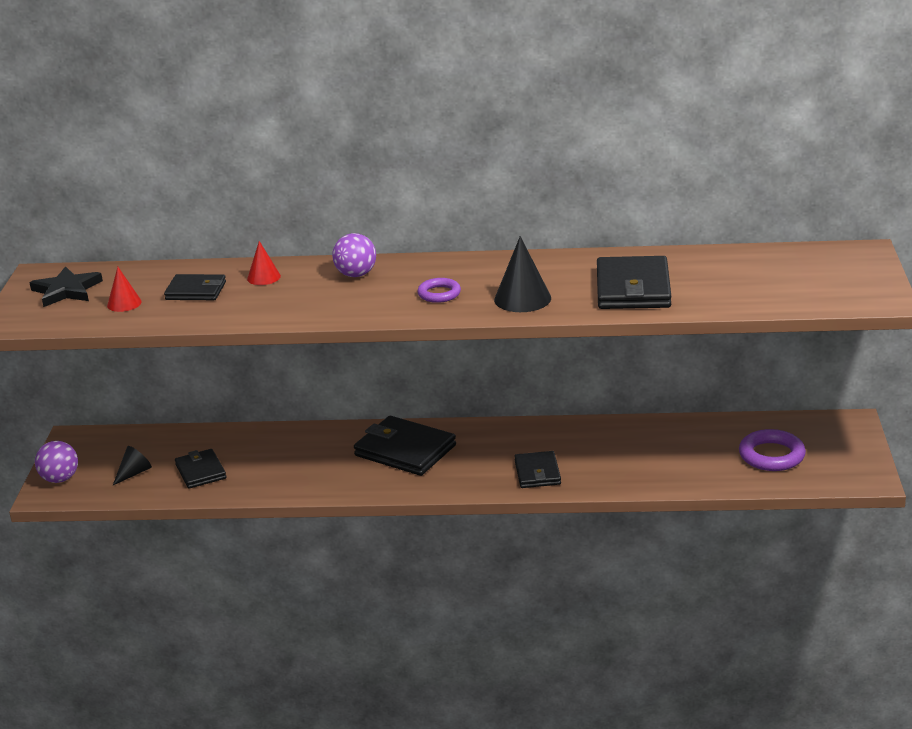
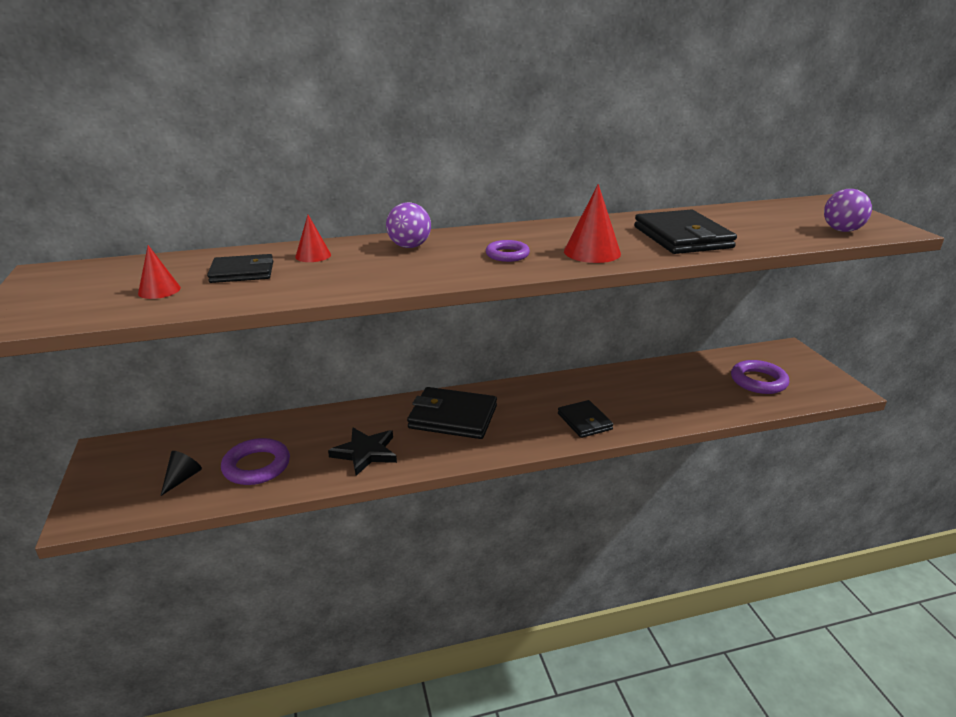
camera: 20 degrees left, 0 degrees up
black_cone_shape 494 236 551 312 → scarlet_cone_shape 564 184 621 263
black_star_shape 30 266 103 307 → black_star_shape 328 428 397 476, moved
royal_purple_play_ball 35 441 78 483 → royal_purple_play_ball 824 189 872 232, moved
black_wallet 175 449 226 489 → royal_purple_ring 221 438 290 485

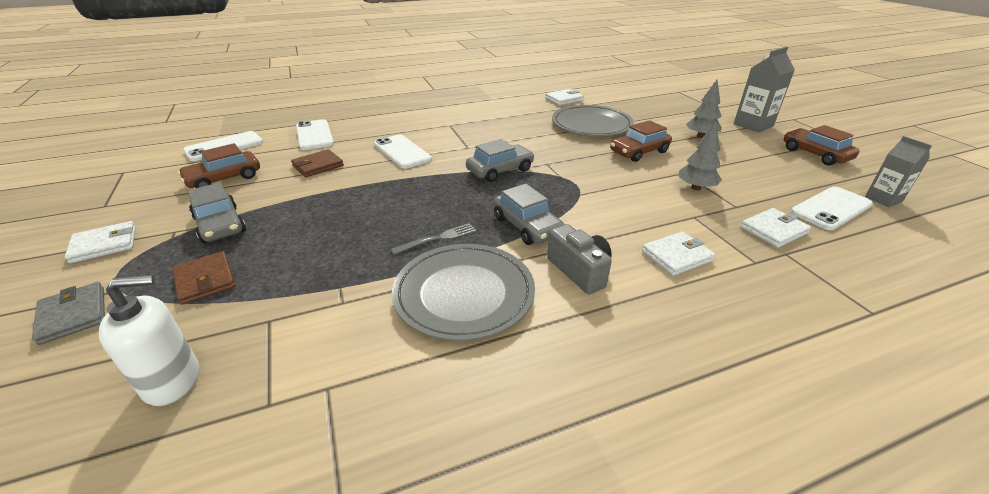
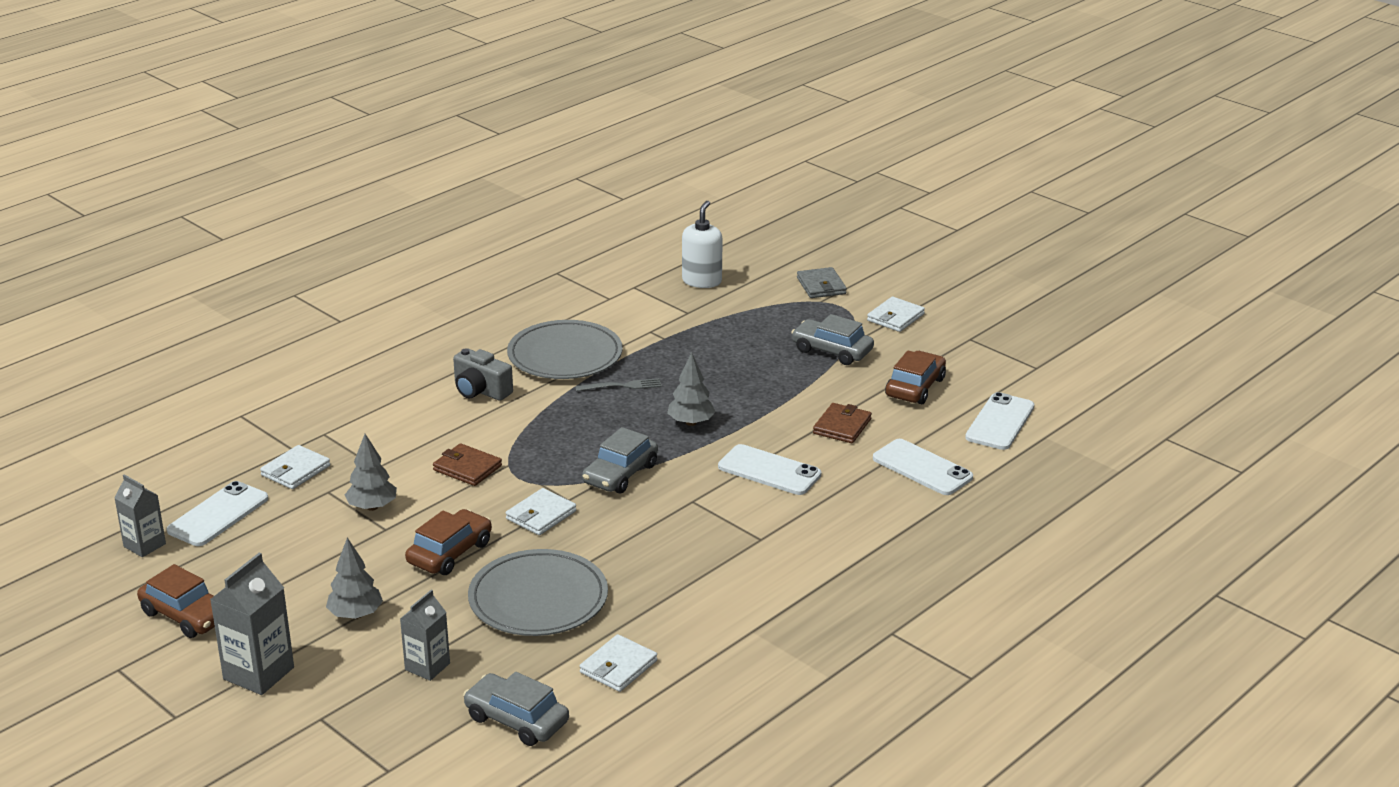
camera: 155 degrees right, 5 degrees down
ash-grey_automobile 493 184 565 245 → ash-grey_automobile 463 672 569 746, moved
ash-grey_table_fork 391 223 476 254 → ash-grey_table_fork 575 378 662 391, 135 degrees counterclockwise
snow-white_wallet 642 231 716 276 → snow-white_wallet 506 488 576 535, moved
dark_brown_wallet 173 251 236 305 → dark_brown_wallet 433 443 502 486, moved
snow-white_pump_bottle 99 275 199 406 → snow-white_pump_bottle 682 201 723 288, 150 degrees clockwise
ash-grey_wallet 32 282 105 345 → ash-grey_wallet 797 267 847 298, 45 degrees clockwise
- → ash-grey_toy_tree 667 352 716 426
- → ash-grey_juice_carton 400 590 450 681

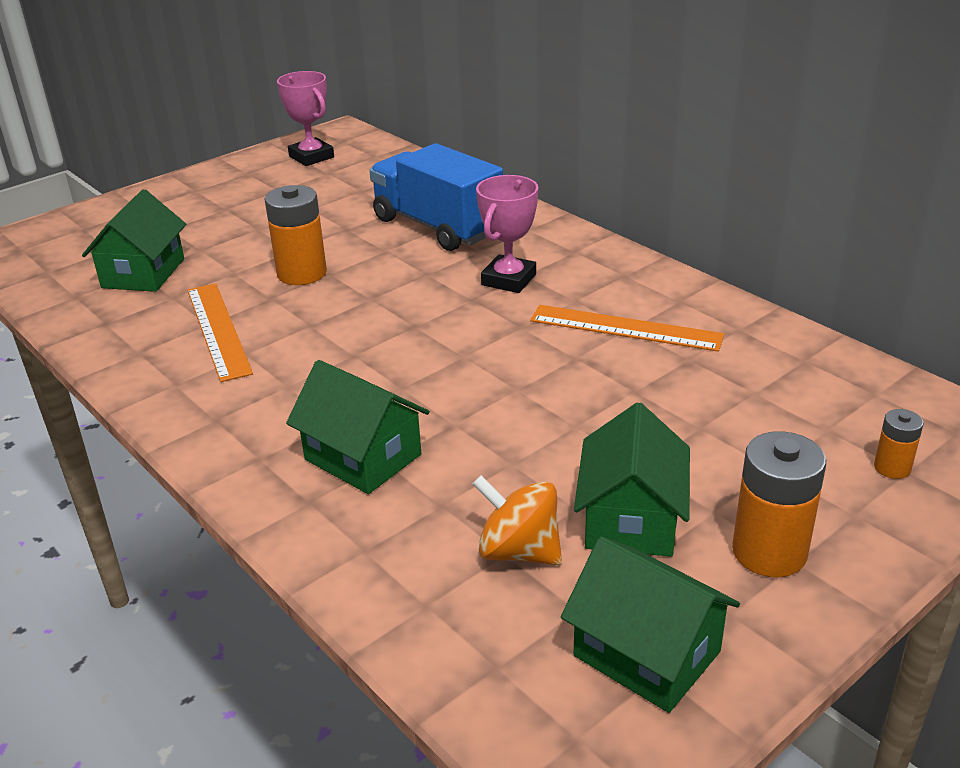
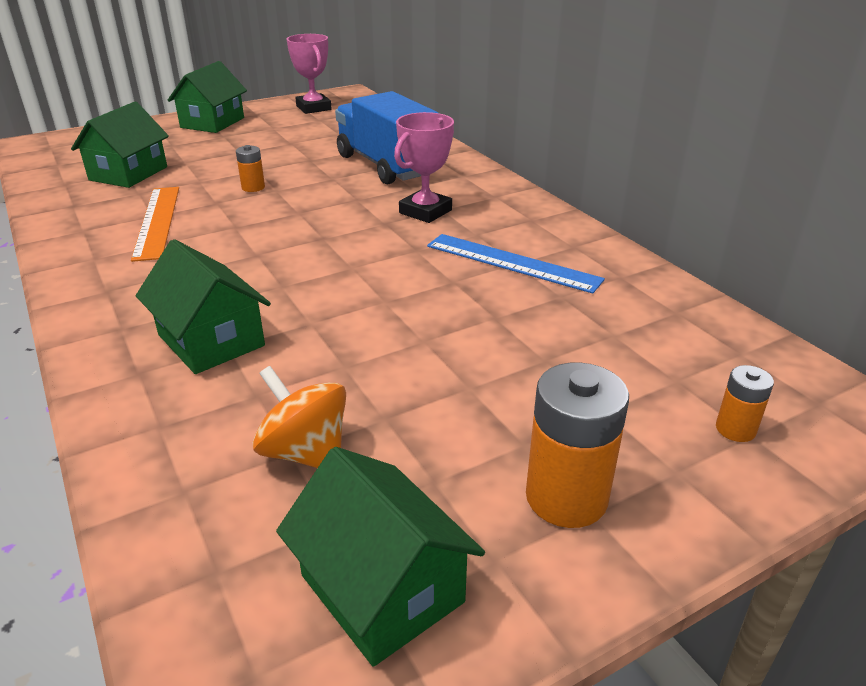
camera: 10 degrees right, 0 degrees up
orange_battery 265 185 327 285 → orange_battery 236 145 265 192, x0.53
orange_measuring_stick 530 305 724 352 → cobalt_measuring_stick 427 234 605 294
leaf-green_cottage 574 402 690 557 → leaf-green_cottage 168 61 247 133, moved

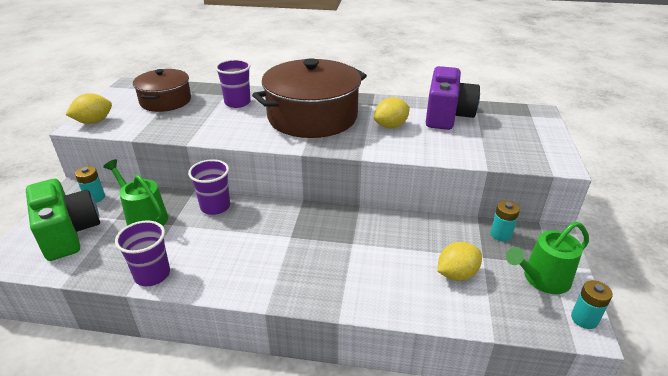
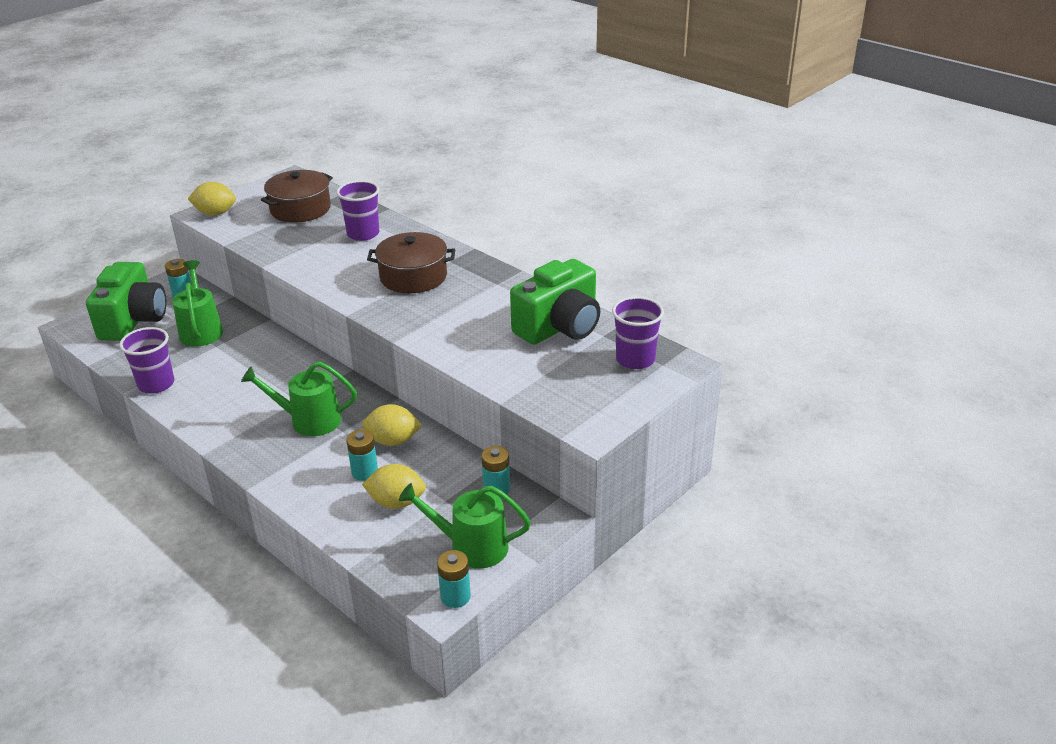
camera: 35 degrees right, 0 degrees up
dark_brown_pot 252 58 367 138 → dark_brown_pot 367 232 455 293, x0.59
royal_purple_photo_camera 426 66 480 130 → leaf-green_photo_camera 510 259 600 344
bright_yellow_lemon 374 97 410 128 → bright_yellow_lemon 362 404 422 446, moved
royal_purple_beaker 188 159 230 215 → royal_purple_beaker 612 296 664 369, moved
- → leaf-green_watering_can 241 362 357 436
- → turquoise_battery 346 430 378 481

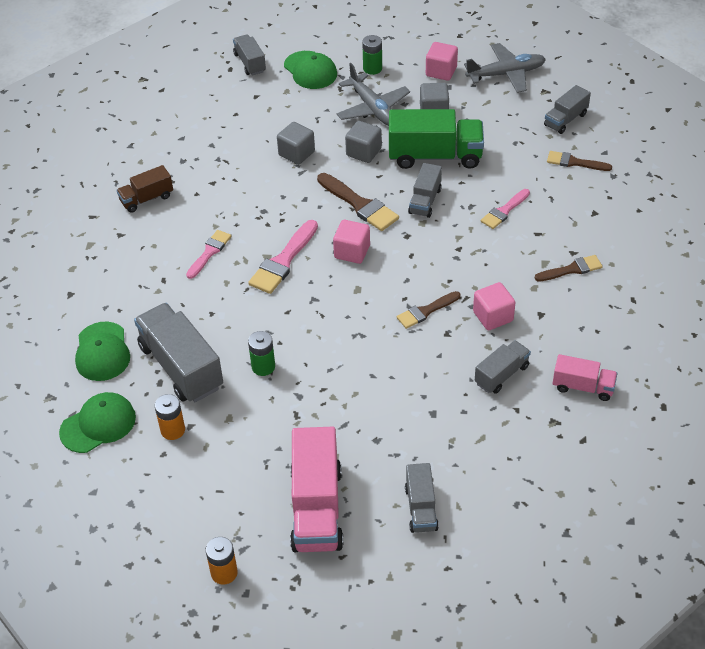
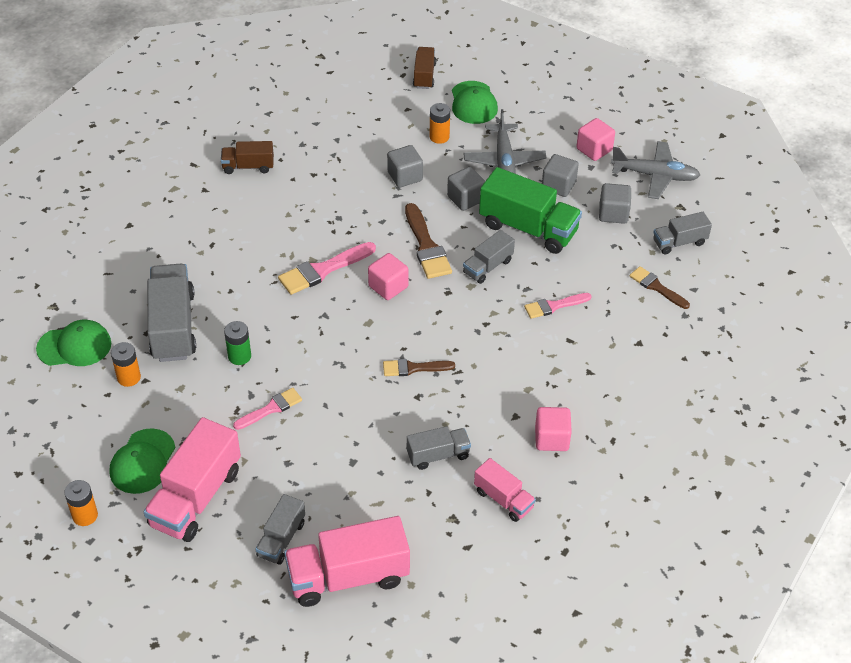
camera: 25 degrees right, 0 degrees up
ash-grey_toy_truck 233 34 266 76 → dark_brown_toy_truck 413 47 436 89
leaf-green_battery 362 35 382 75 → -
rose-pink_brush 186 230 231 279 → rose-pink_brush 233 388 302 430, moved
dark_brown_brush 535 255 603 282 → -
rose-pink_solid_cube 473 282 515 330 → rose-pink_solid_cube 535 407 572 451, moved
leaf-green_cap 75 322 130 381 → leaf-green_cap 109 428 175 494, moved
- → orange_battery 429 103 450 144
- → ash-grey_solid_cube 599 183 631 224
- → rose-pink_toy_truck 284 516 410 607

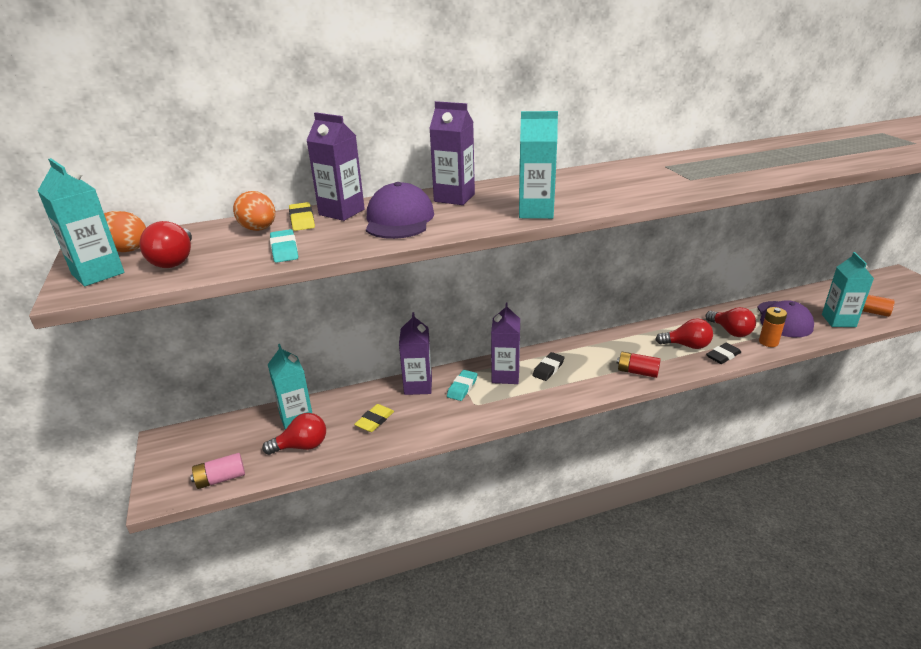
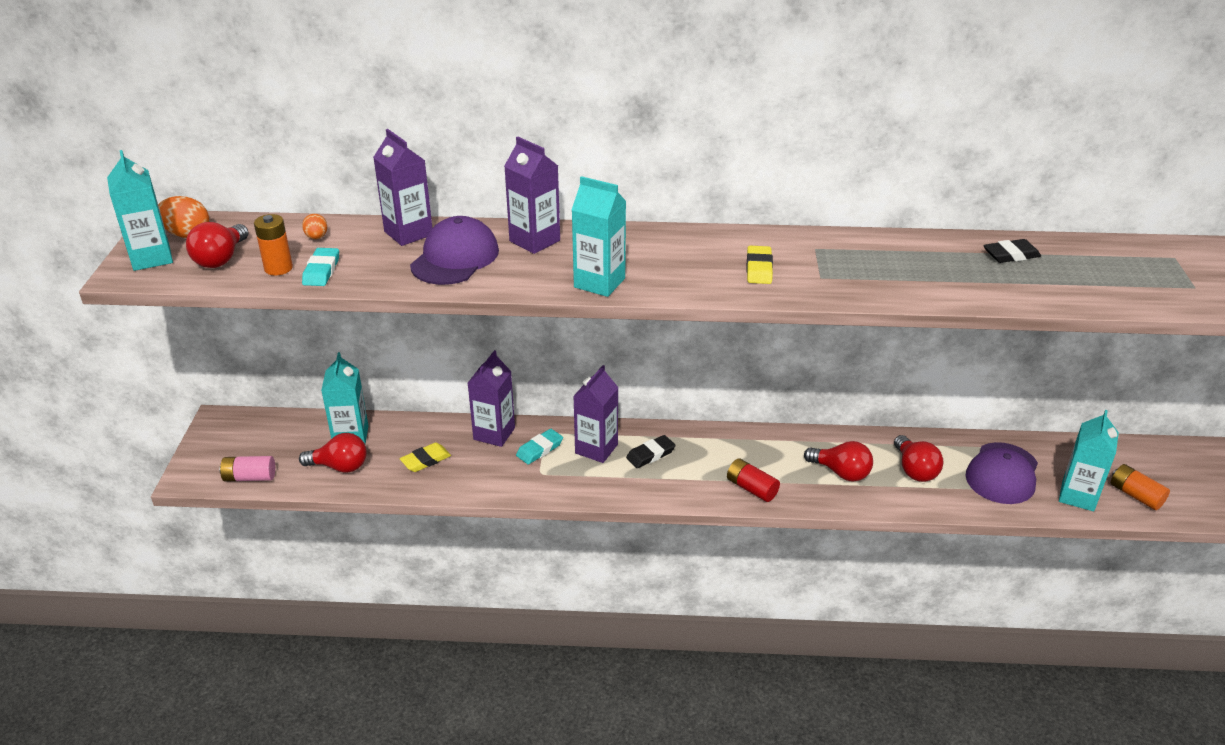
camera: 20 degrees right, 5 degrees up
orange_egg 233 191 275 231 → orange_egg 302 214 327 239, x0.60
bright_yellow_pencil_eraser 289 202 315 231 → bright_yellow_pencil_eraser 746 246 773 284, moved
orange_battery 759 307 787 347 → orange_battery 254 214 293 275, moved
black_pencil_eraser 706 343 741 364 → black_pencil_eraser 983 239 1041 263, moved

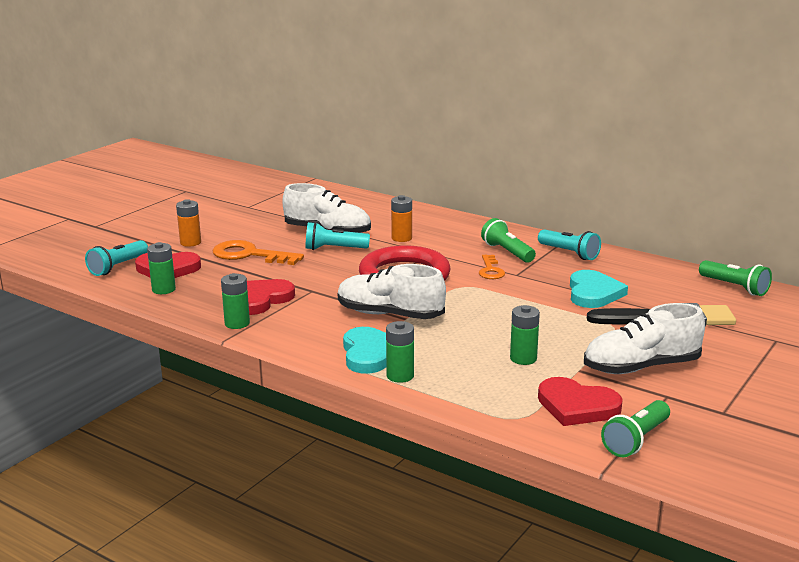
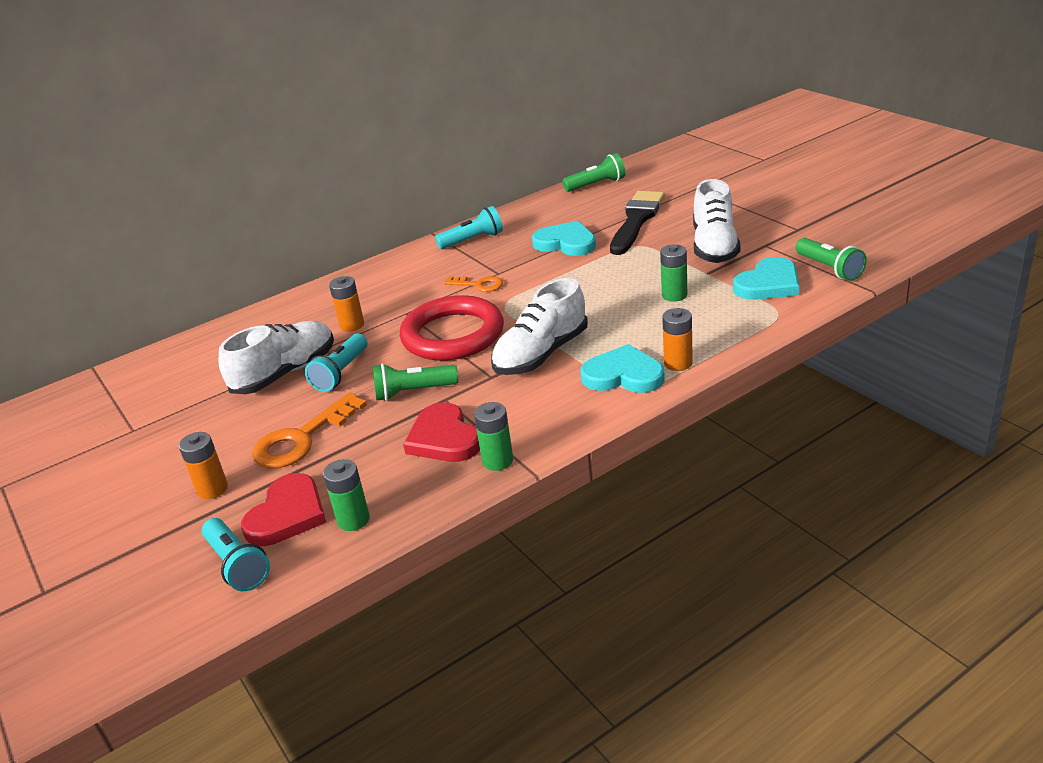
camera: 65 degrees left, 10 degrees up
leaf-green_torch 481 218 536 263 → leaf-green_torch 372 363 458 401, moved
leaf-green_battery 386 321 414 383 → orange_battery 662 308 693 371
scarlet_heart_shape 538 377 623 426 → turquoise_heart_shape 733 257 799 300

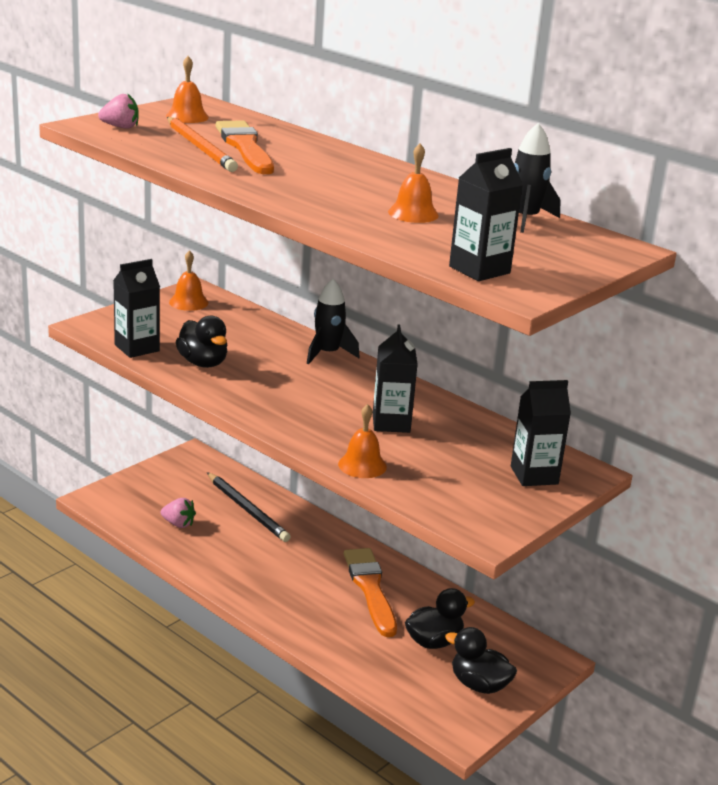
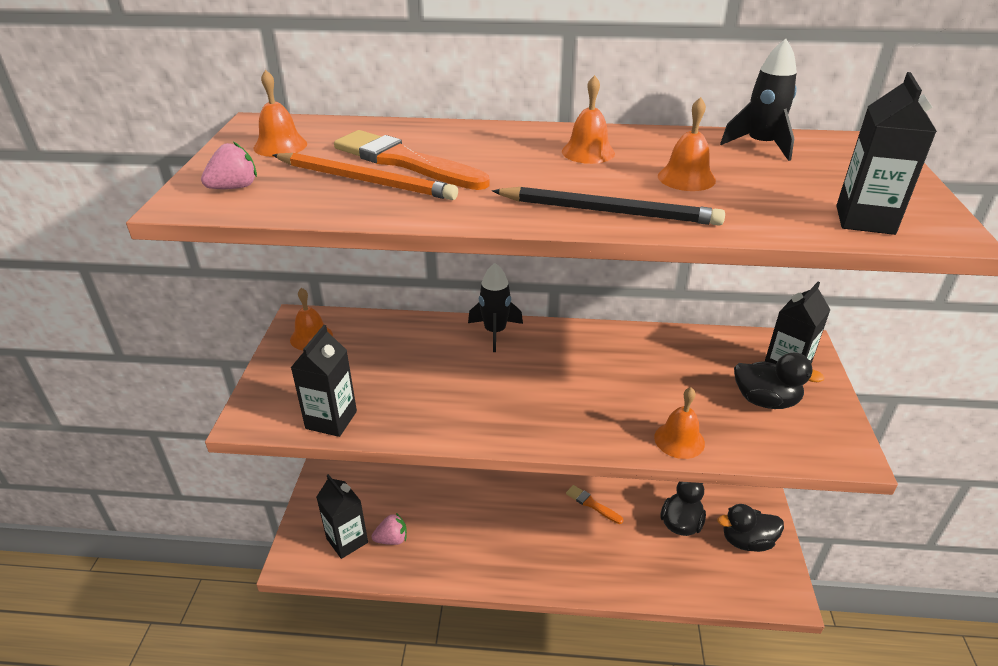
camera: 35 degrees left, 10 degrees up
black_duck 176 316 228 368 → black_duck 734 352 825 409, moved
black_juice_carton 373 324 418 433 → black_juice_carton 316 474 368 559, moved
black_pencil 207 472 291 542 → black_pencil 492 187 725 226, moved
orange_brush 344 548 397 637 → orange_brush 566 485 623 524, x0.52
- → orange_bell 562 75 615 164

